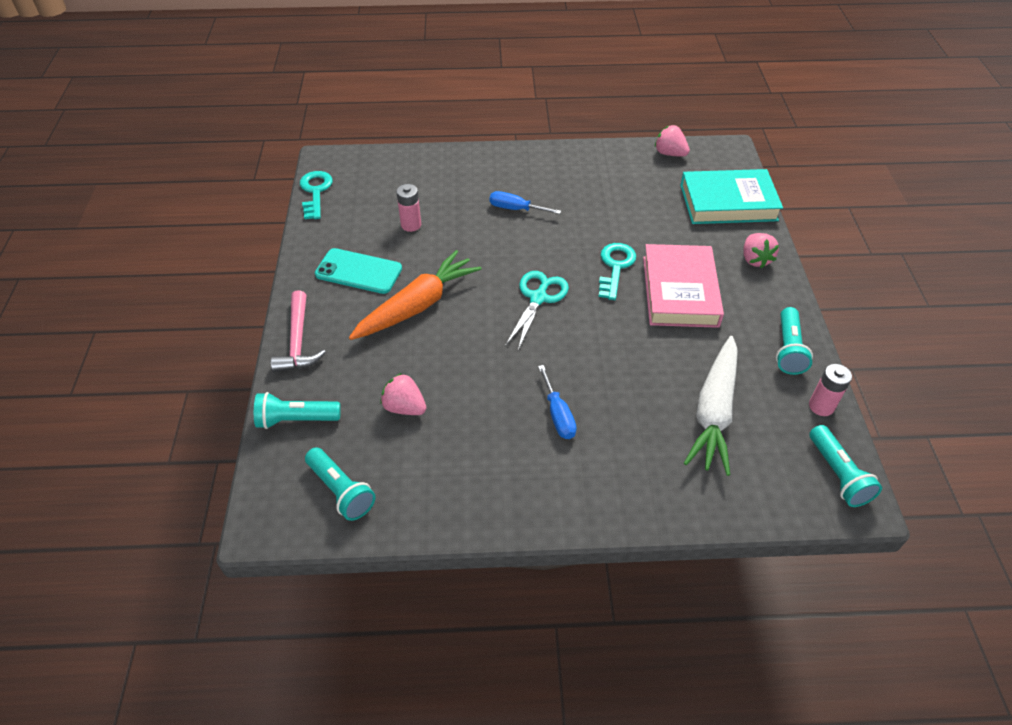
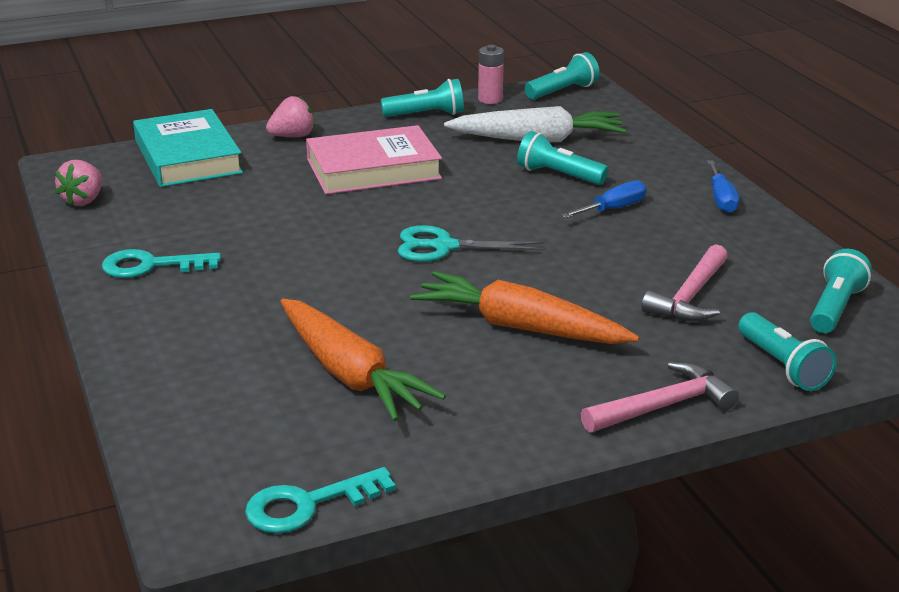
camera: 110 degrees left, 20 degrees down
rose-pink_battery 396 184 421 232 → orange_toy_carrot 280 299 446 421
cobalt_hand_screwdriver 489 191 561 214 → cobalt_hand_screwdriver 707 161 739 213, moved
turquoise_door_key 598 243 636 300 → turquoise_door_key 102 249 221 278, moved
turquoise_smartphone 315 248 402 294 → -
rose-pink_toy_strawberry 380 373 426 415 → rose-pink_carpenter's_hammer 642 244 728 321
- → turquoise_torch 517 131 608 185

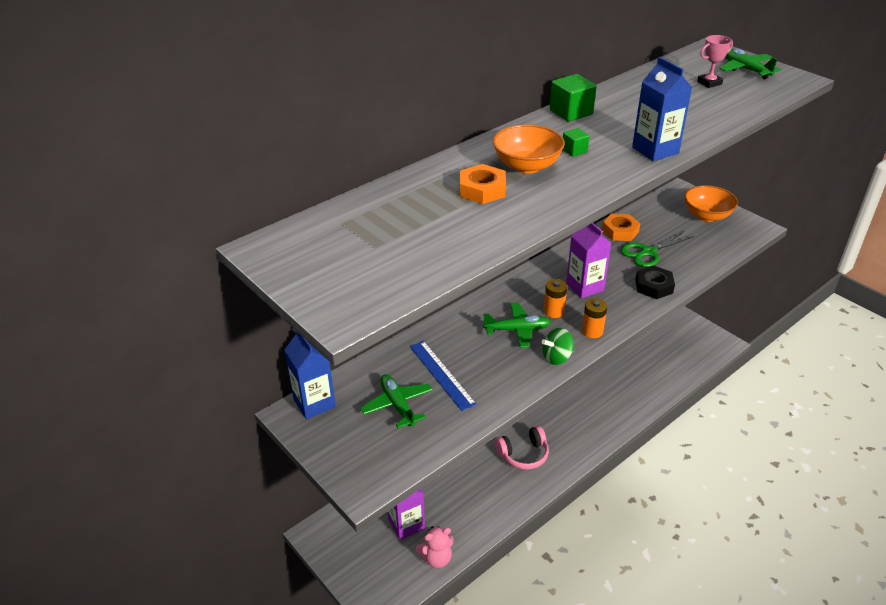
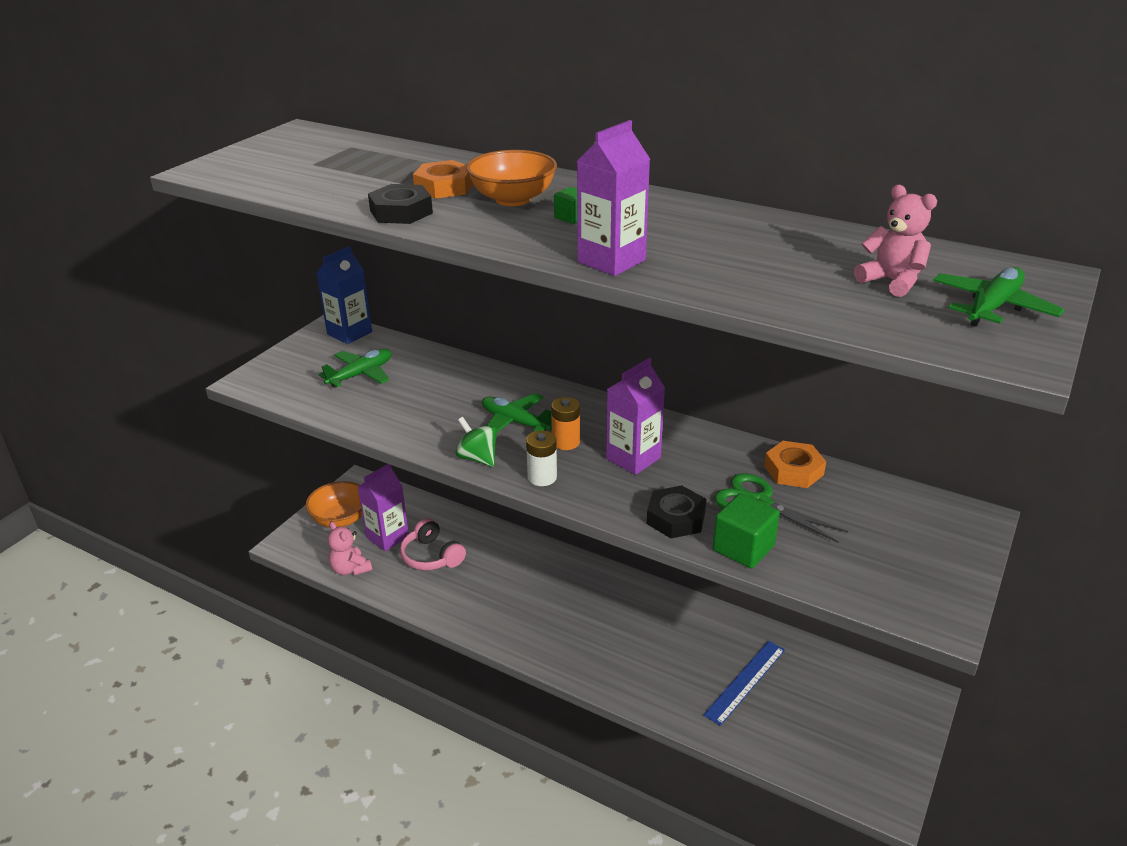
camera: 70 degrees right, 5 degrees down
rose-pink_prize_cup 697 35 733 88 → rose-pink_teddy_bear 854 185 937 297
cobalt_juice_carton 632 57 692 161 → royal_purple_juice_carton 576 120 650 276
leaf-green_solid_cube 550 74 596 122 → leaf-green_solid_cube 713 493 780 568, moved
orange_deep_dish 685 185 738 222 → orange_deep_dish 305 481 362 527, moved
orange_battery 582 298 607 338 → snow-white_battery 526 430 557 486
leaf-green_plane 483 303 551 348 → leaf-green_plane 482 393 552 432, 150 degrees clockwise
cobalt_measuring_stick 410 341 477 411 → cobalt_measuring_stick 703 641 785 726, moved
rose-pink_over-ear_headphones 495 426 549 470 → rose-pink_over-ear_headphones 400 518 466 571, moved
- → black_hexagon_nut 368 184 433 224

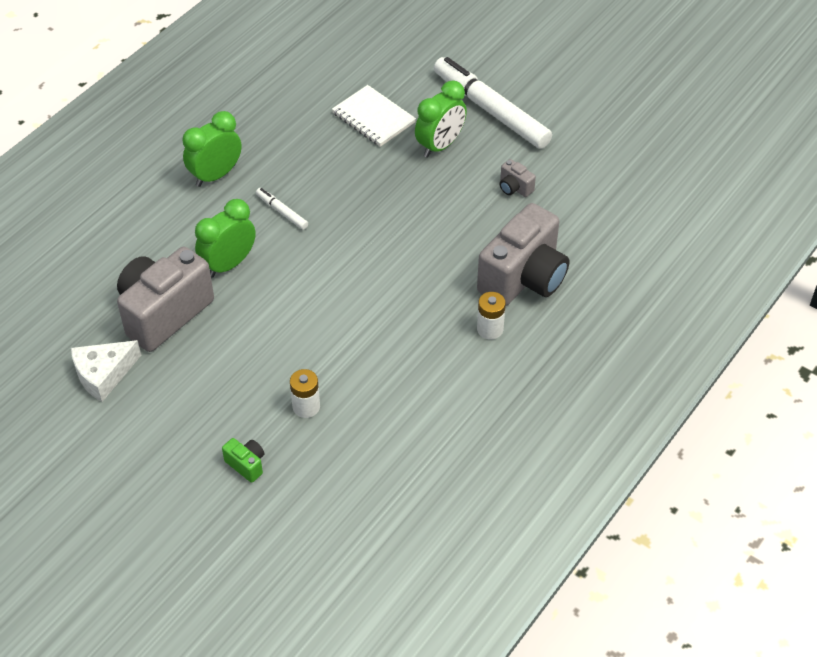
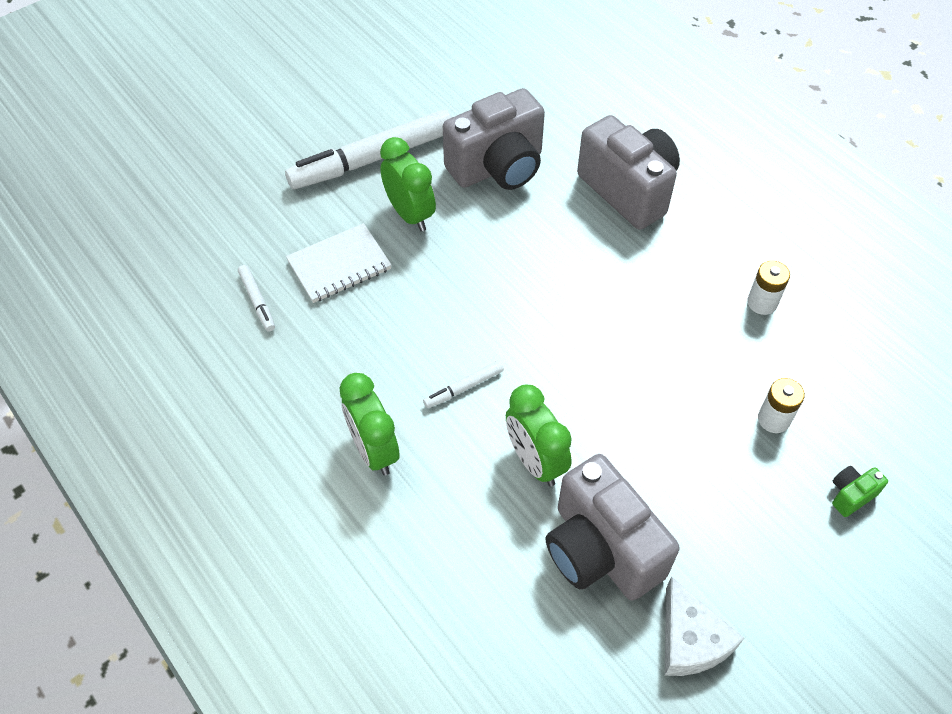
camera: 75 degrees left, 5 degrees up
ash-grey_photo_camera 499 159 536 197 → ash-grey_photo_camera 443 88 545 190, x2.45
snow-white_battery 477 292 506 339 → snow-white_battery 747 261 790 315, moved
- → snow-white_felt_pen 238 265 275 332

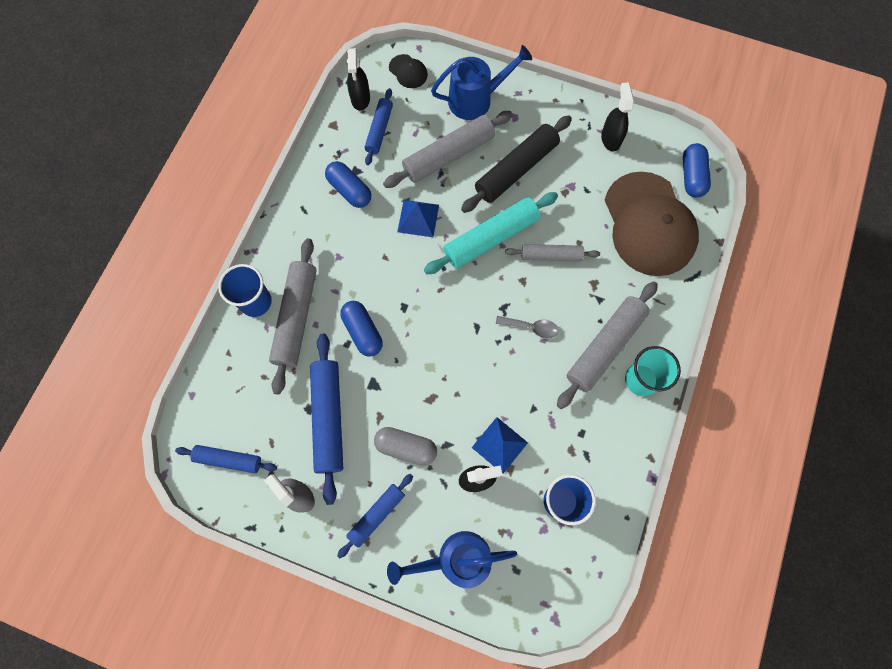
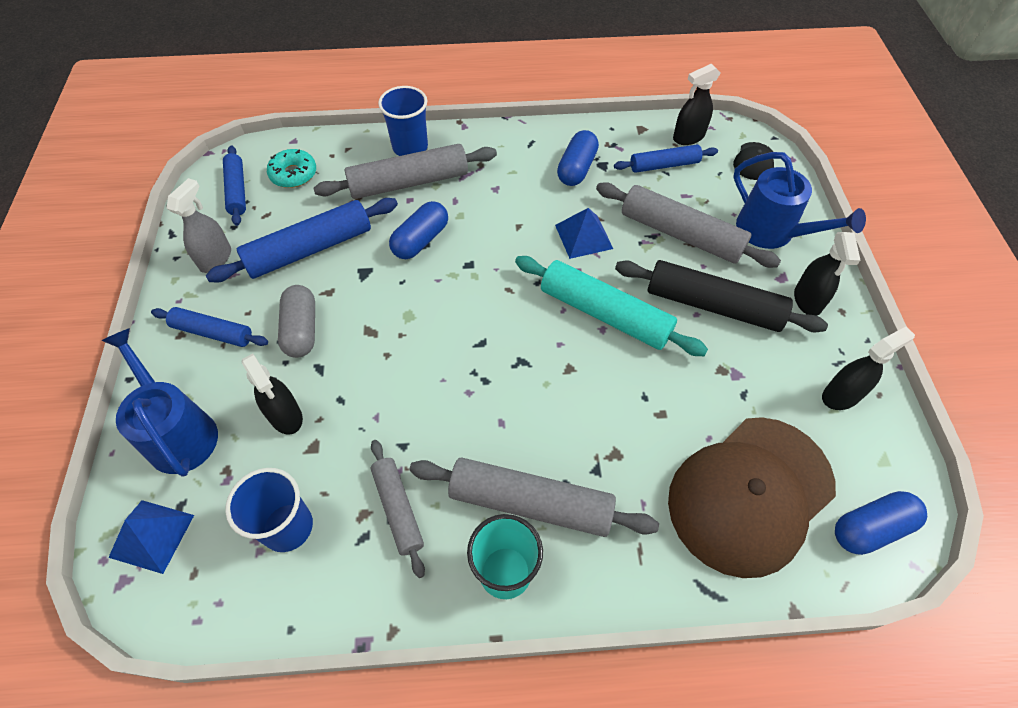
camera: 65 degrees right, 15 degrees down
ash-grey_rolling_pin 505 244 600 262 → ash-grey_rolling_pin 371 440 425 578, moved
ash-grey_teaspoon 496 316 559 338 → -
cobalt_pyramid 472 417 528 474 → cobalt_pyramid 108 500 194 574, moved
- → turquoise_glazed_donut 267 149 316 188
- → black_sprayer 794 232 860 316

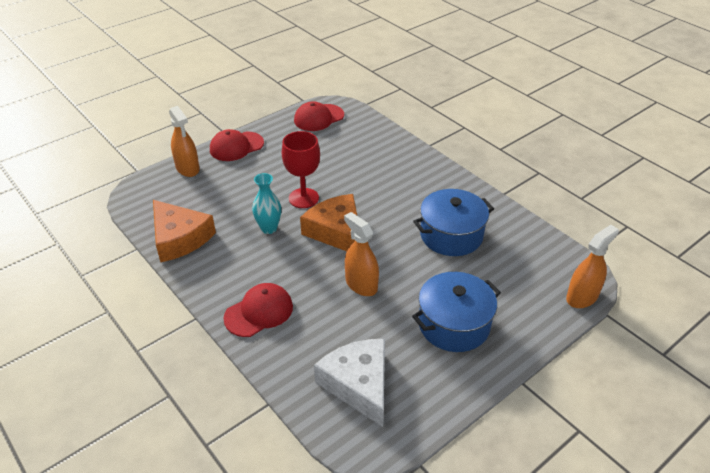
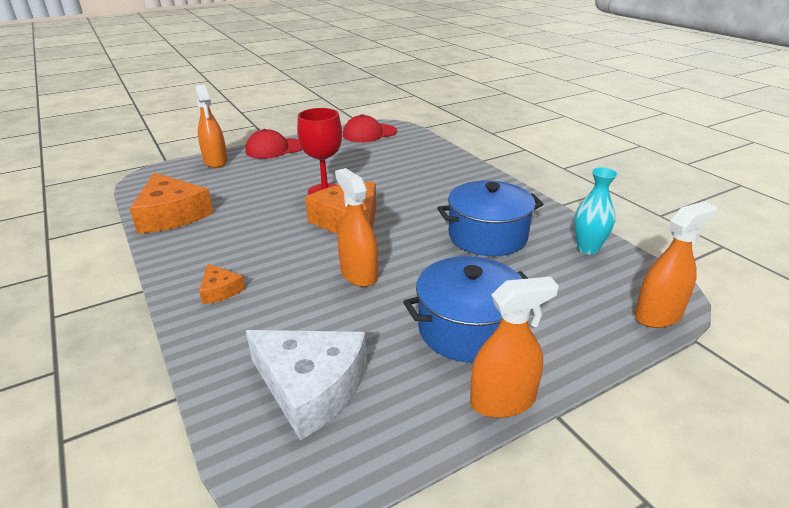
camera: 10 degrees right, 10 degrees down
turquoise_tall_vase 252 173 281 234 → turquoise_tall_vase 574 167 618 254, moved
scarlet_cap 223 283 293 337 → orange_cheese 199 264 245 304
snow-white_cheese 314 339 385 427 → snow-white_cheese 246 330 367 440, 135 degrees clockwise
- → orange_sprayer 470 277 559 418

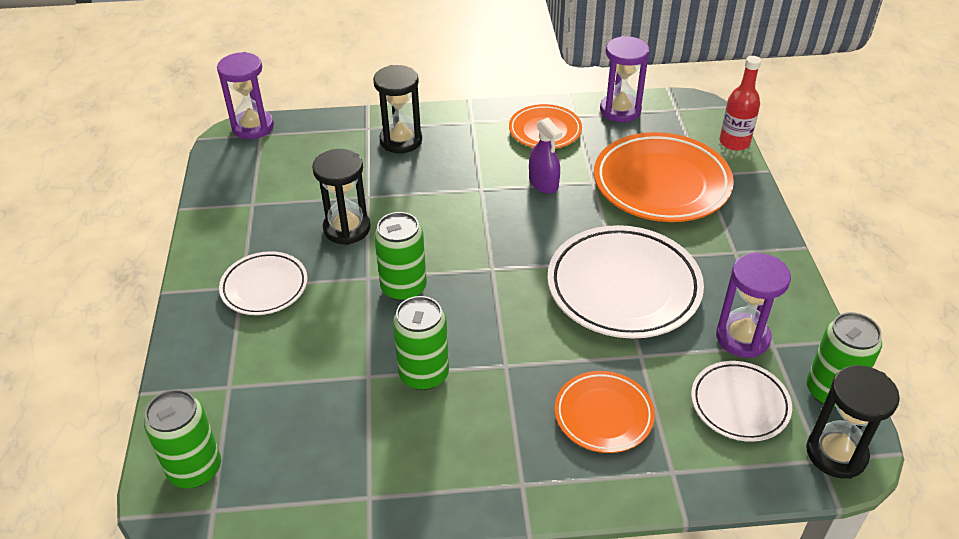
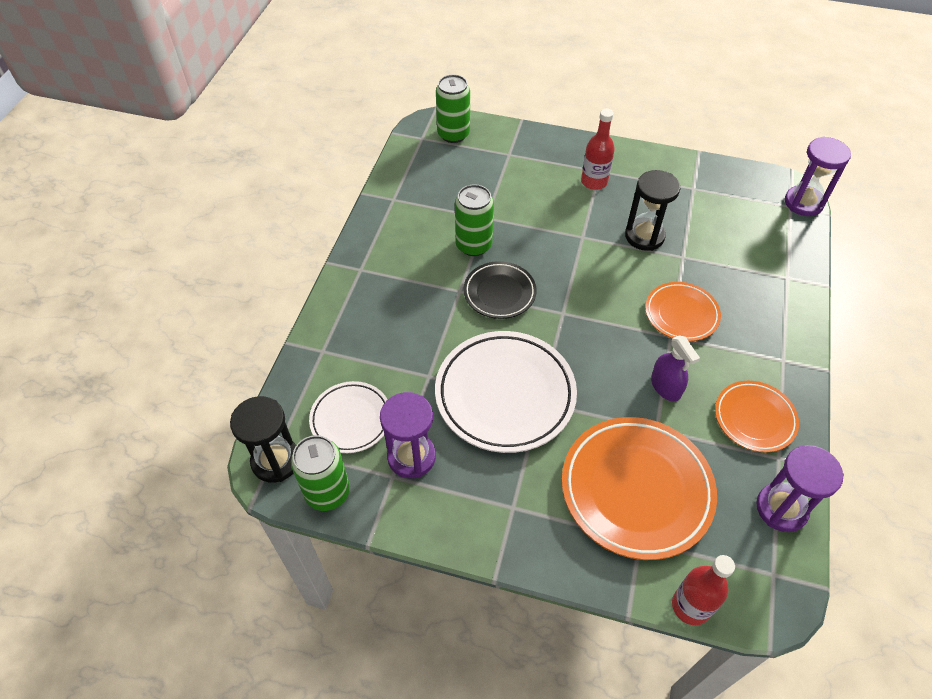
camera: 110 degrees right, 10 degrees up
black_hourglass 373 65 422 153 → -
royal_purple_sprayer 529 118 562 194 → royal_purple_sprayer 651 336 700 402, 105 degrees counterclockwise
leaf-green_soda_can 374 212 427 301 → -
snow-white_flat_dish 219 251 308 315 → scarlet_flask 581 109 615 190
orange_flat_dish 555 371 655 453 → orange_flat_dish 645 282 721 341, moved
- → black_flat_dish 464 261 537 319

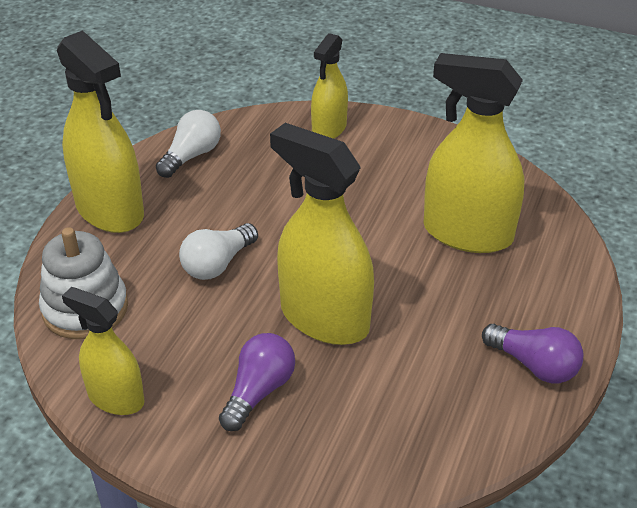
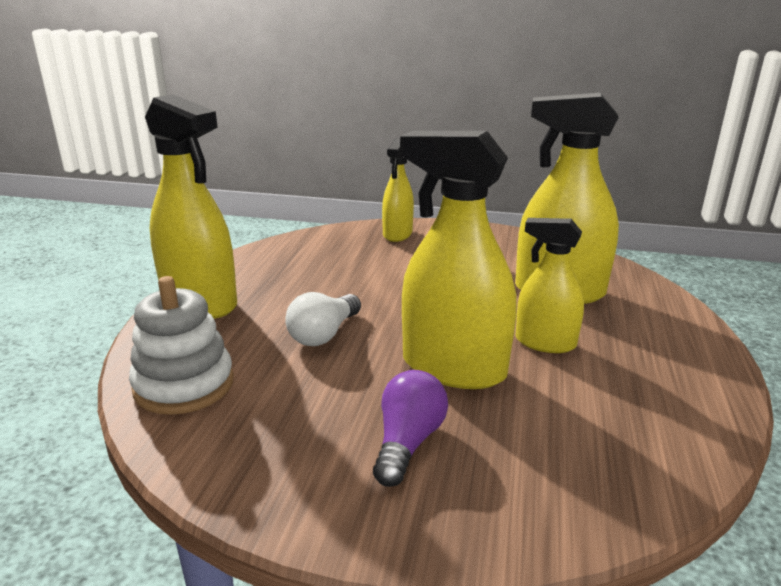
camera: 10 degrees left, 15 degrees down
snow-white_light_bulb 156 110 221 178 → -
bright_yellow_sprayer 62 287 145 415 → bright_yellow_sprayer 516 218 584 353, moved
royal_purple_light_bulb 482 324 583 383 → -

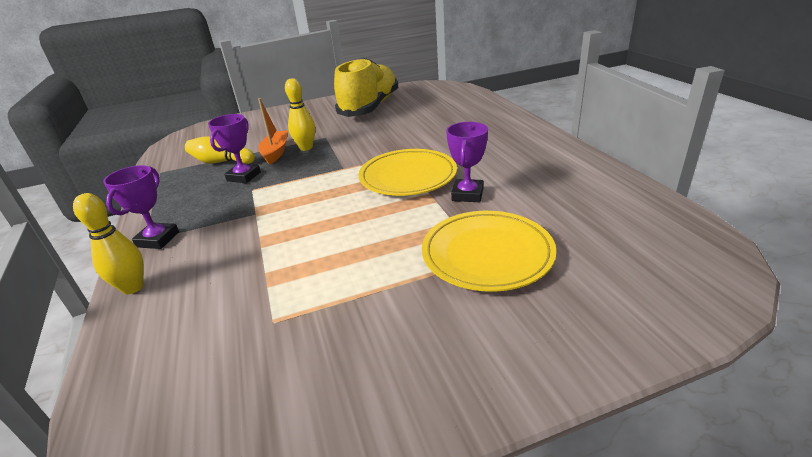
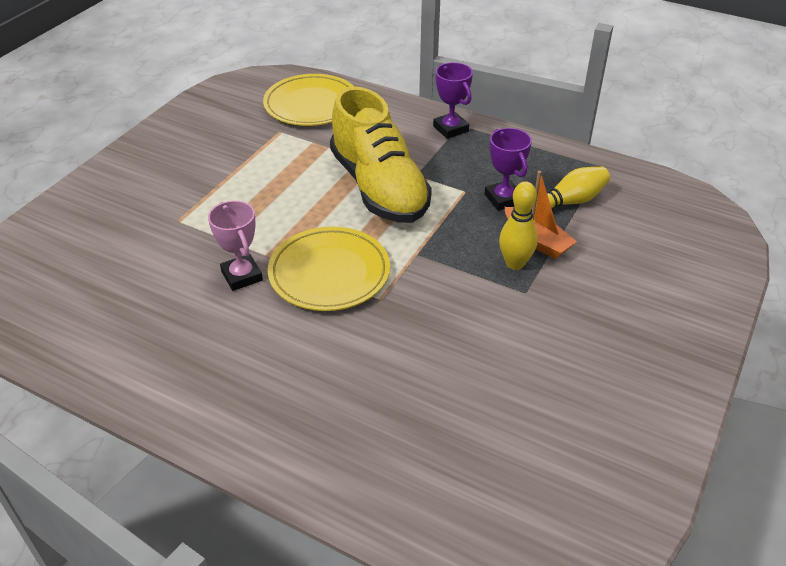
camera: 135 degrees right, 10 degrees up
bright_yellow_lace-up_shoe 334 58 398 117 → bright_yellow_lace-up_shoe 330 86 432 223, moved
royal_purple_prize_cup 446 122 488 202 → rose-pink_prize_cup 208 201 263 291
bright_yellow_bowling_pin 73 193 144 294 → -
bright_yellow_flat_dish 422 211 556 292 → bright_yellow_flat_dish 263 74 354 126, moved

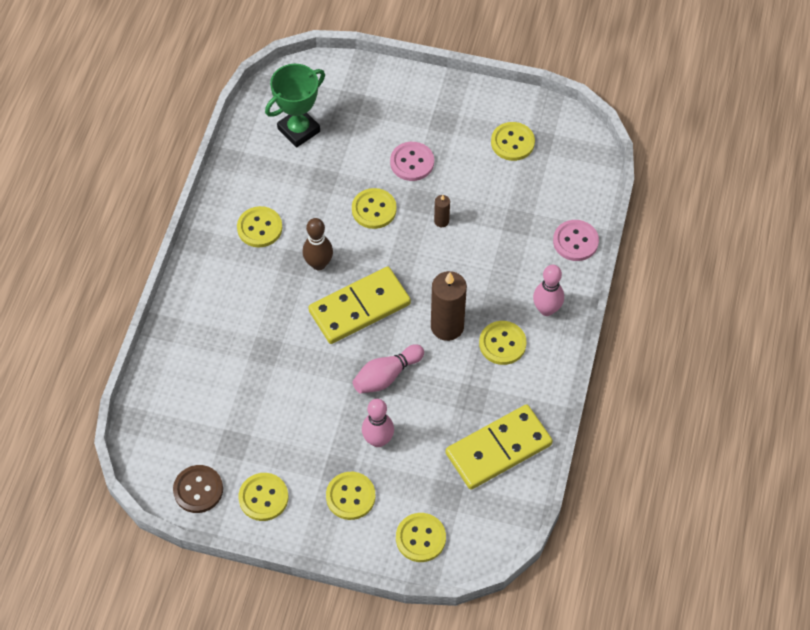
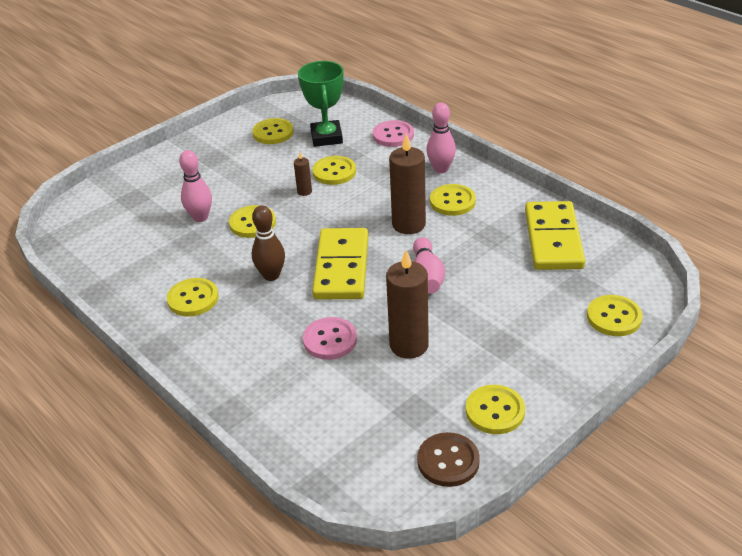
camera: 55 degrees left, 20 degrees down
leaf-green_prize_cup 265 64 325 148 → leaf-green_prize_cup 298 61 344 147, moved
rose-pink_button 390 142 434 181 → rose-pink_button 303 317 357 360, moved
rose-pink_bowling_pin 362 399 394 447 → rose-pink_bowling_pin 179 150 212 222, moved
bright_yellow_button 326 472 375 520 → bright_yellow_button 312 156 356 185, moved
- → dark_brown_candle 386 250 429 359

